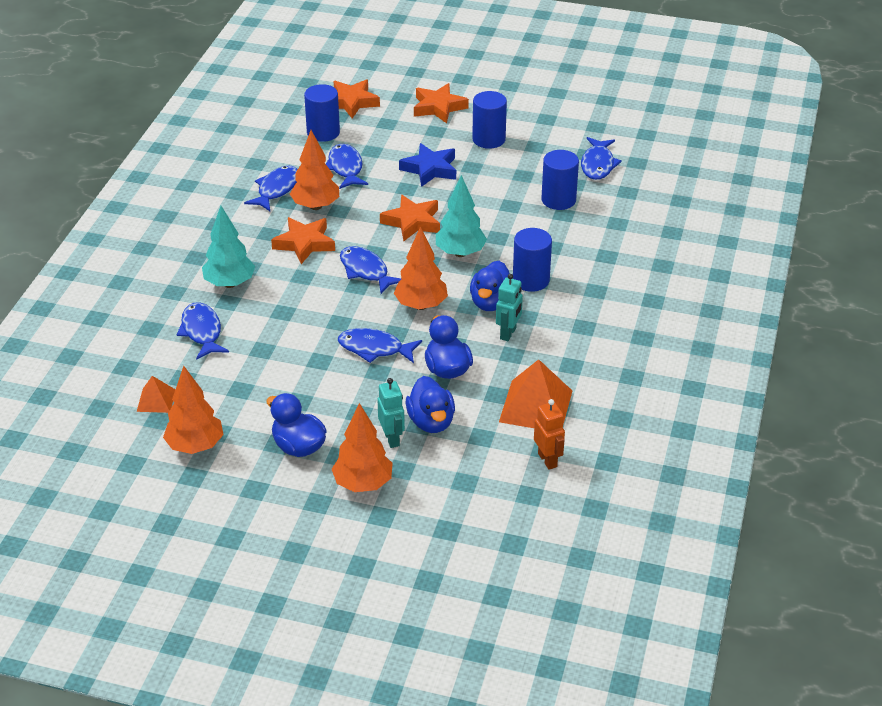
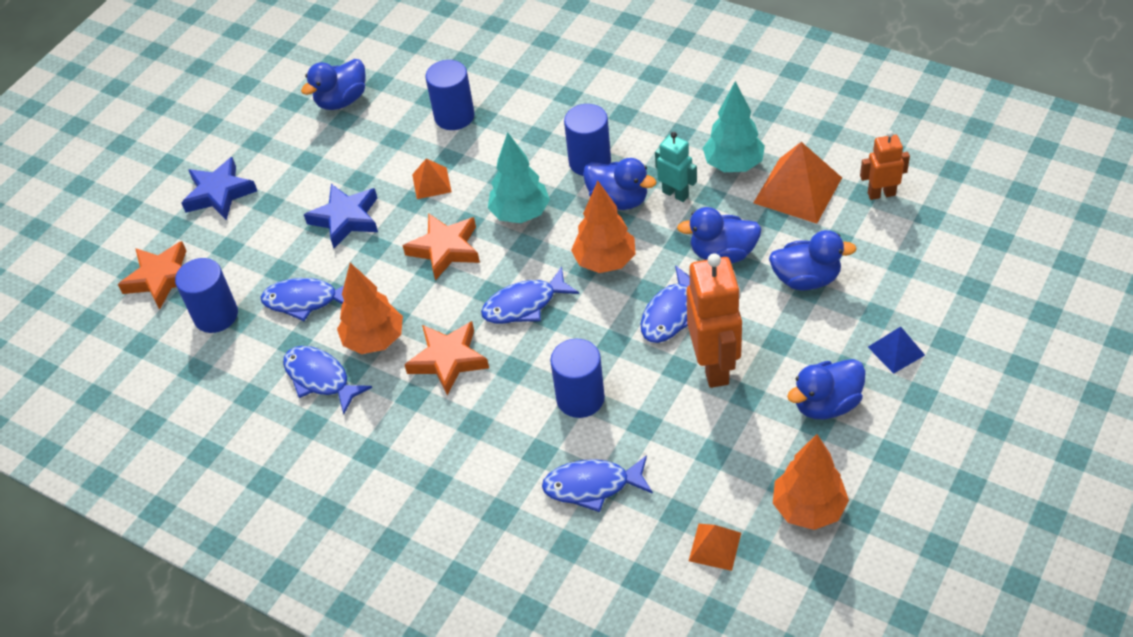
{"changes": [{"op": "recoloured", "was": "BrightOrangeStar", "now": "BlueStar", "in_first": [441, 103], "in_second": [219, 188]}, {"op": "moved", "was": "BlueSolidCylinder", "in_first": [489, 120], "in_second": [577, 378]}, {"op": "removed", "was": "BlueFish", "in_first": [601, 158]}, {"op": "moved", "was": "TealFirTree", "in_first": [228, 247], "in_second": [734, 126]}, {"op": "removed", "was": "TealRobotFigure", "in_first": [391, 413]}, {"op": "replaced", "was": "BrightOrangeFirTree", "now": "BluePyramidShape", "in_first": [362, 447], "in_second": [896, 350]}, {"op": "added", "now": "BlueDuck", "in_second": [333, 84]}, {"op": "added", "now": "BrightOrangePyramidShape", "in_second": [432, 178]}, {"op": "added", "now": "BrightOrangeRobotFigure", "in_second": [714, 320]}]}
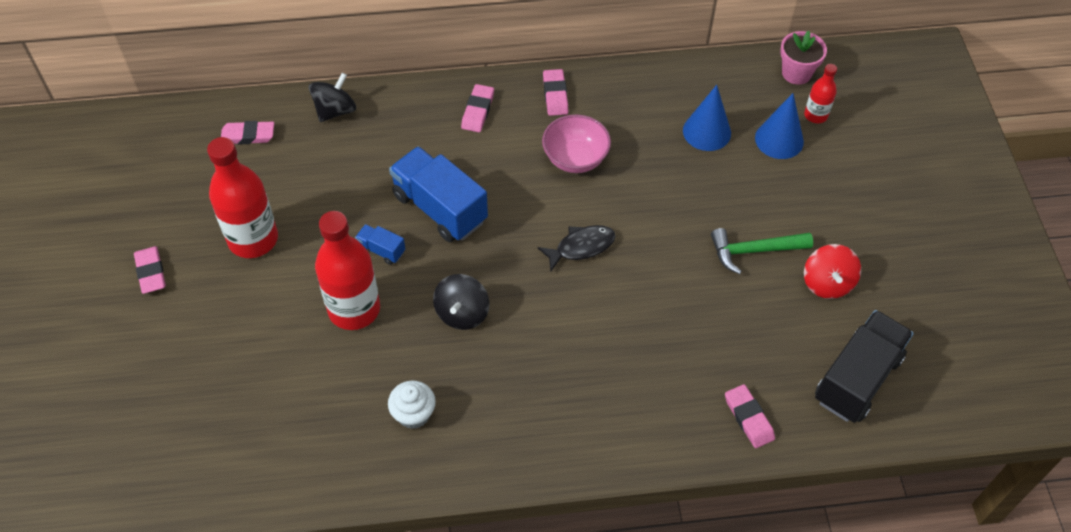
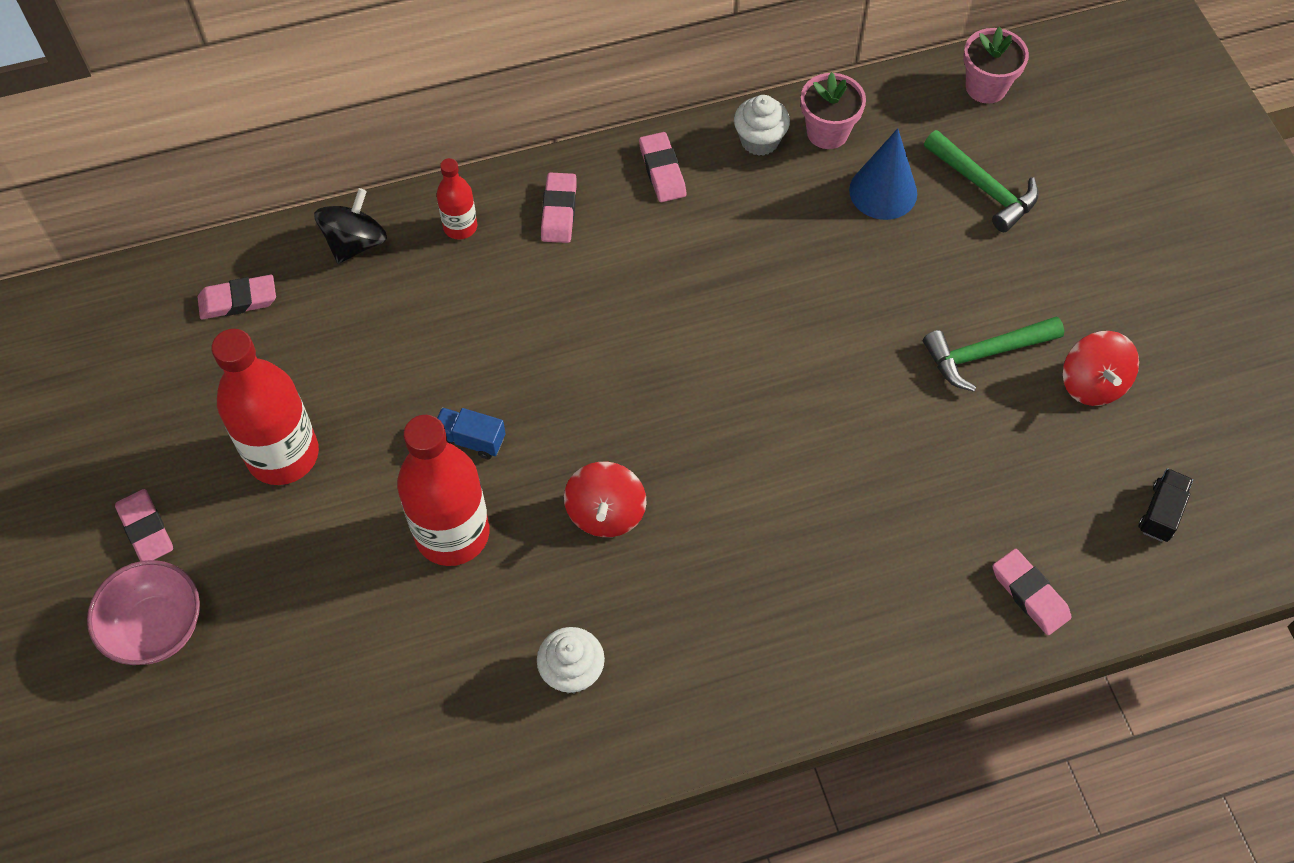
{"changes": [{"op": "moved", "was": "RedFlask", "in_first": [820, 93], "in_second": [456, 198]}, {"op": "replaced", "was": "BlueCone", "now": "LeafGreenHammer", "in_first": [779, 126], "in_second": [981, 181]}, {"op": "moved", "was": "PinkServingBowl", "in_first": [576, 143], "in_second": [143, 612]}, {"op": "removed", "was": "BlueToyTruck", "in_first": [438, 194]}, {"op": "removed", "was": "BlackFish", "in_first": [576, 248]}, {"op": "recoloured", "was": "BlackToyTop", "now": "RedToyTop", "in_first": [461, 302], "in_second": [605, 499]}, {"op": "resized", "was": "BlackToyTruck", "in_first": [864, 366], "in_second": [1166, 505], "ratio": 0.46}, {"op": "added", "now": "PinkPottedPlant", "in_second": [833, 110]}, {"op": "added", "now": "PureWhiteMuffin", "in_second": [762, 125]}]}
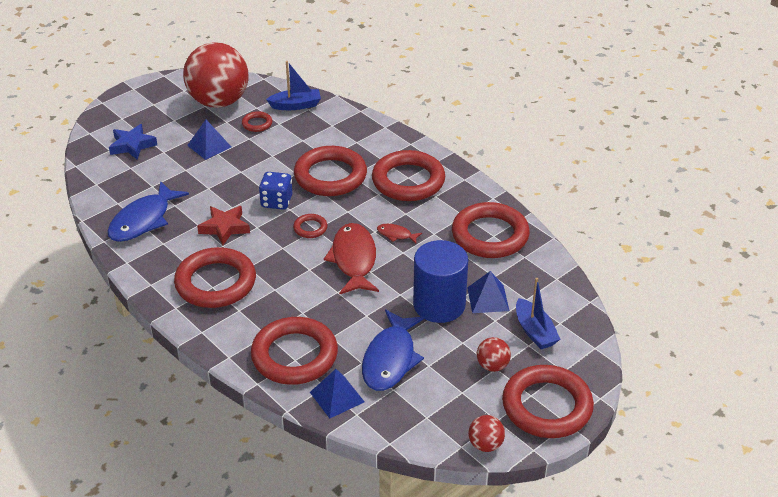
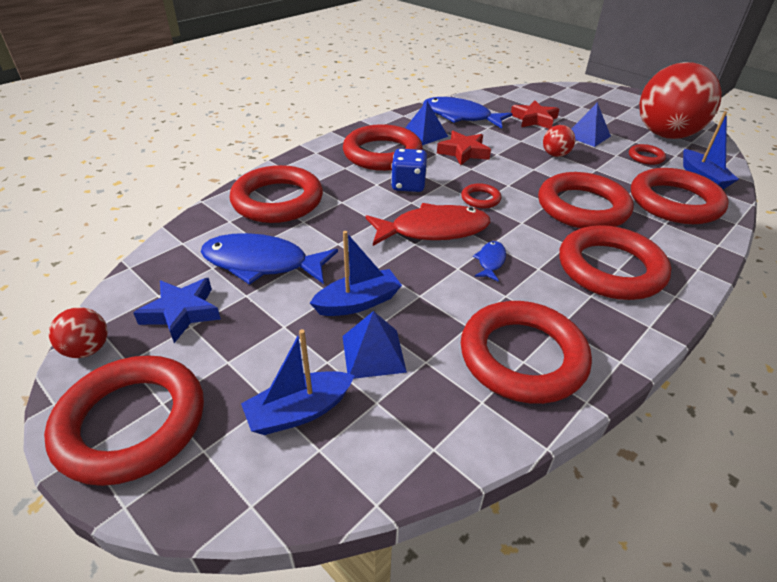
{"changes": [{"op": "moved", "was": "BlueStar", "in_first": [133, 142], "in_second": [177, 310]}, {"op": "moved", "was": "BlueDie", "in_first": [276, 191], "in_second": [409, 170]}, {"op": "recoloured", "was": "RedFish", "now": "BlueFish", "in_first": [399, 234], "in_second": [489, 261]}, {"op": "replaced", "was": "BlueSolidCylinder", "now": "BlueToyBoat", "in_first": [440, 281], "in_second": [356, 273]}, {"op": "moved", "was": "RedBall", "in_first": [494, 354], "in_second": [559, 141]}, {"op": "moved", "was": "BluePyramidShape", "in_first": [337, 393], "in_second": [426, 123]}, {"op": "added", "now": "RedStar", "in_second": [535, 114]}, {"op": "added", "now": "RedHoop", "in_second": [680, 196]}]}
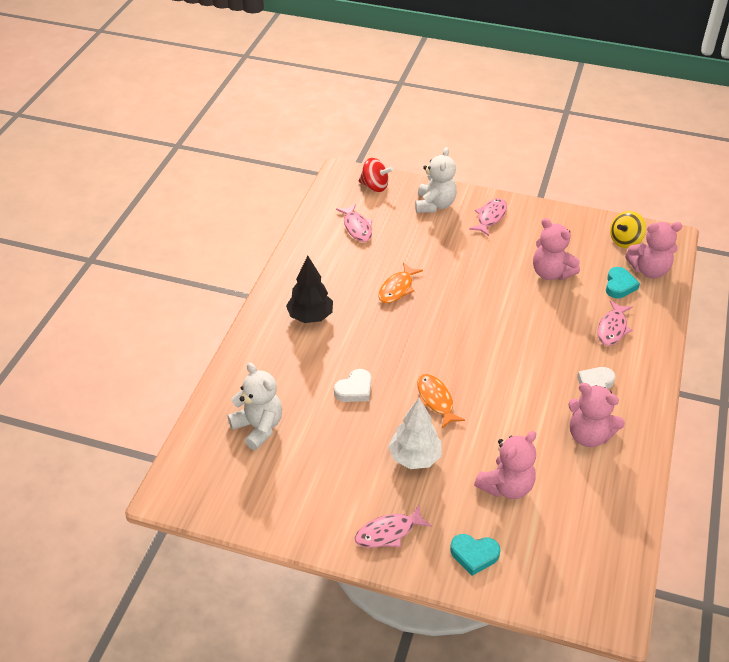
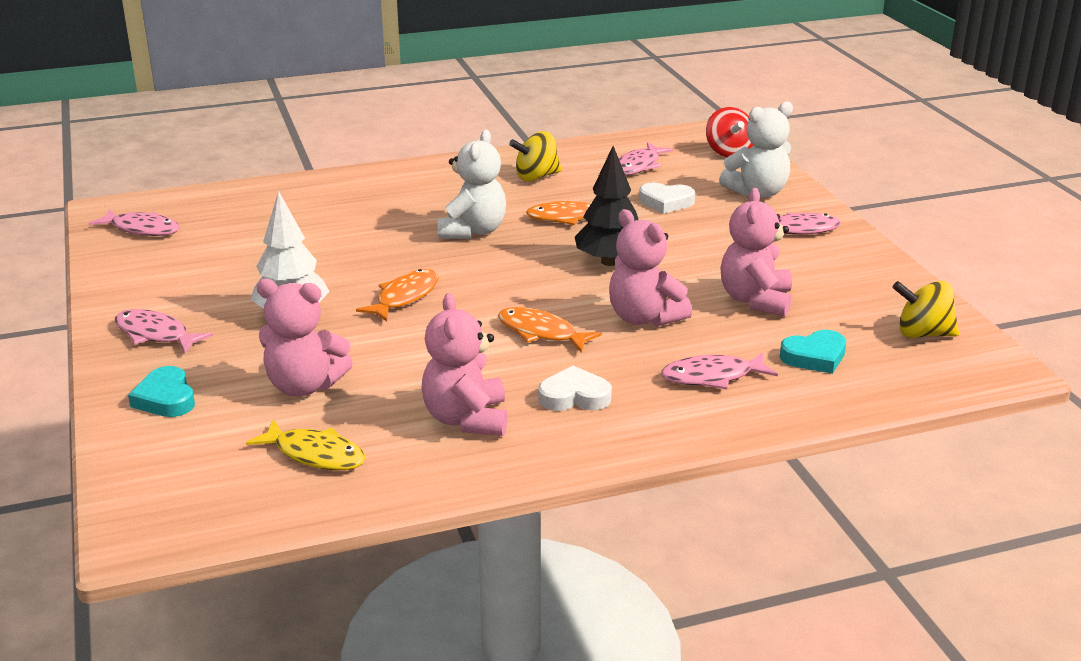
{"changes": [{"op": "moved", "was": "PinkTeddy", "in_first": [653, 250], "in_second": [650, 268]}, {"op": "moved", "was": "BlackFirTree", "in_first": [309, 289], "in_second": [607, 206]}, {"op": "moved", "was": "PureWhiteTeddy", "in_first": [255, 406], "in_second": [472, 184]}, {"op": "moved", "was": "PureWhiteLoveHeart", "in_first": [352, 385], "in_second": [667, 198]}, {"op": "added", "now": "GoldenToyTop", "in_second": [535, 156]}, {"op": "added", "now": "PinkFish", "in_second": [134, 222]}, {"op": "added", "now": "BrightOrangeFish", "in_second": [550, 330]}, {"op": "added", "now": "GoldenFish", "in_second": [306, 444]}]}
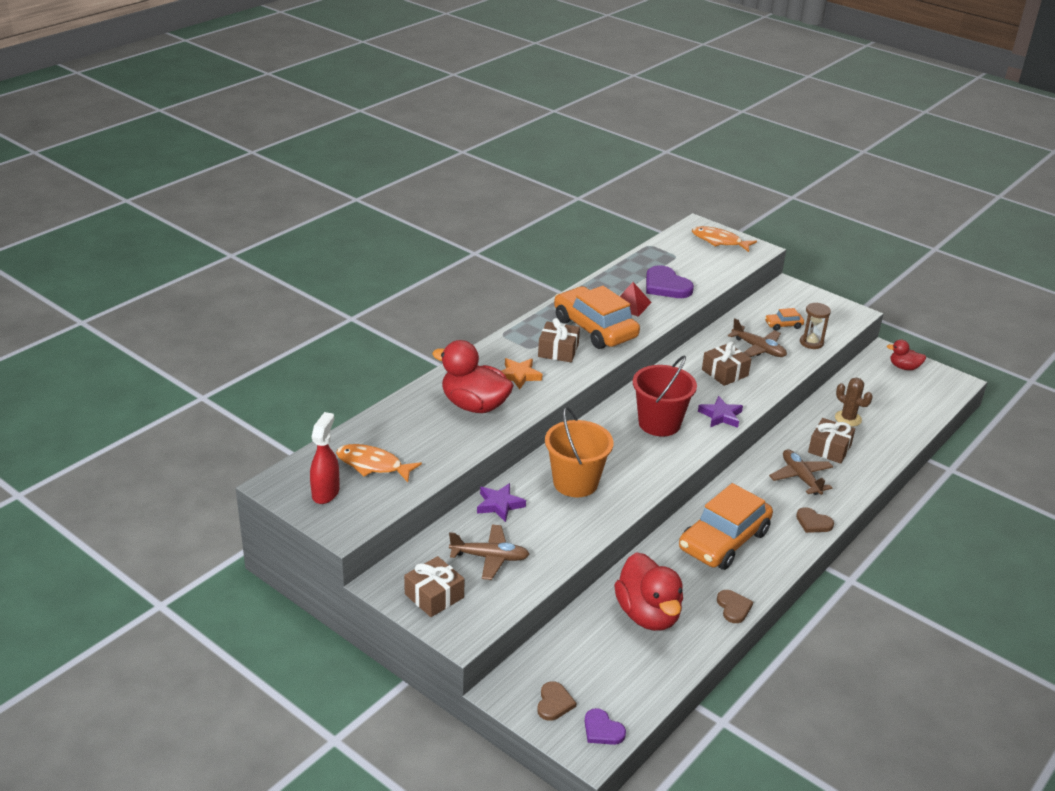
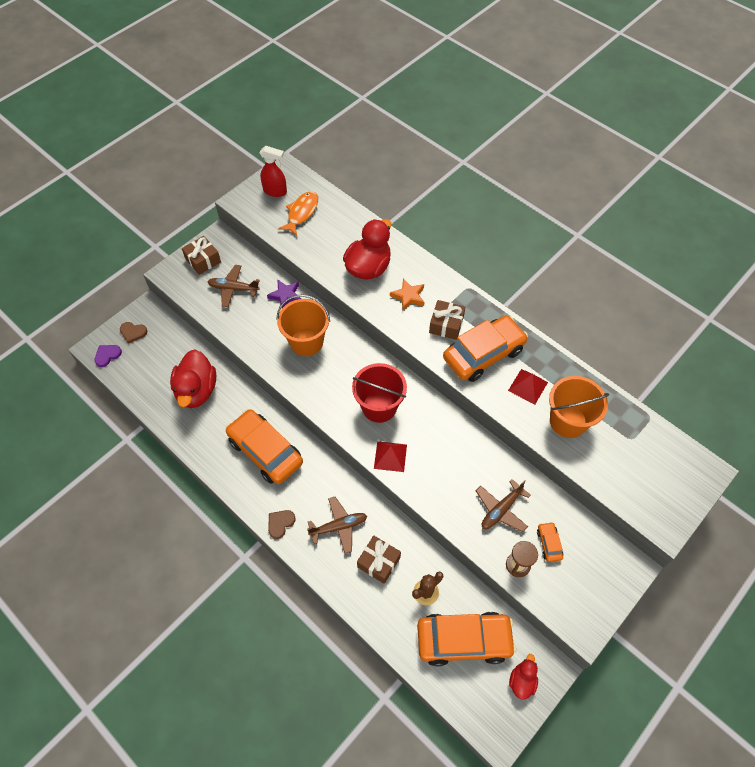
{"changes": [{"op": "removed", "was": "BrightOrangeFish", "in_first": [724, 239]}, {"op": "replaced", "was": "PurpleLoveHeart", "now": "BrightOrangeSandBucket", "in_first": [670, 281], "in_second": [579, 407]}, {"op": "removed", "was": "RussetGift", "in_first": [726, 364]}, {"op": "replaced", "was": "PurpleStar", "now": "RedPyramidShape", "in_first": [720, 412], "in_second": [390, 456]}, {"op": "turned", "was": "RussetPlane", "in_first": [489, 552], "in_second": [234, 286], "clockwise": 90}, {"op": "turned", "was": "RedDuck", "in_first": [648, 591], "in_second": [193, 378], "clockwise": -75}, {"op": "removed", "was": "RussetLoveHeart", "in_first": [735, 606]}, {"op": "added", "now": "BrightOrangeAutomobile", "in_second": [466, 639]}]}
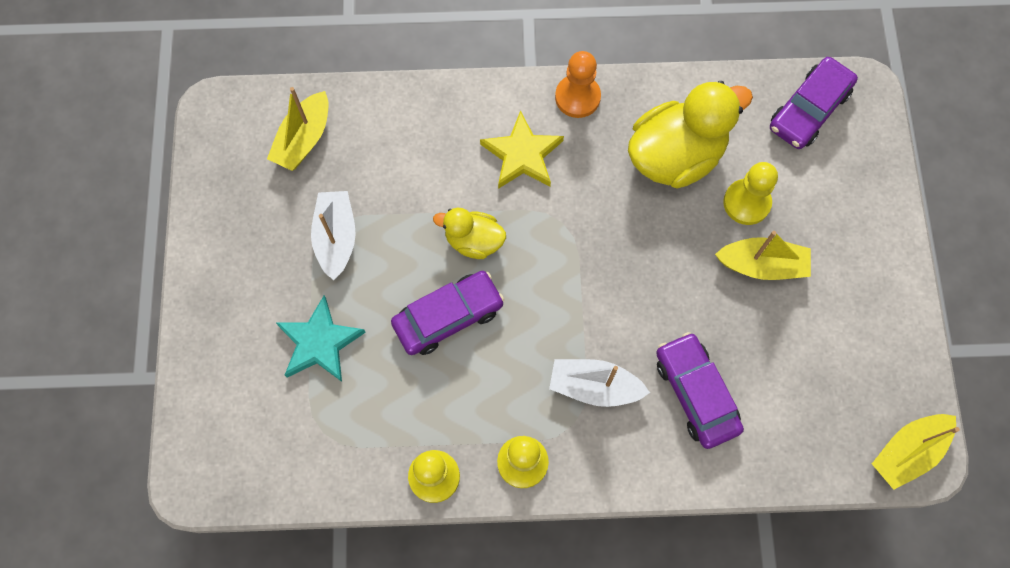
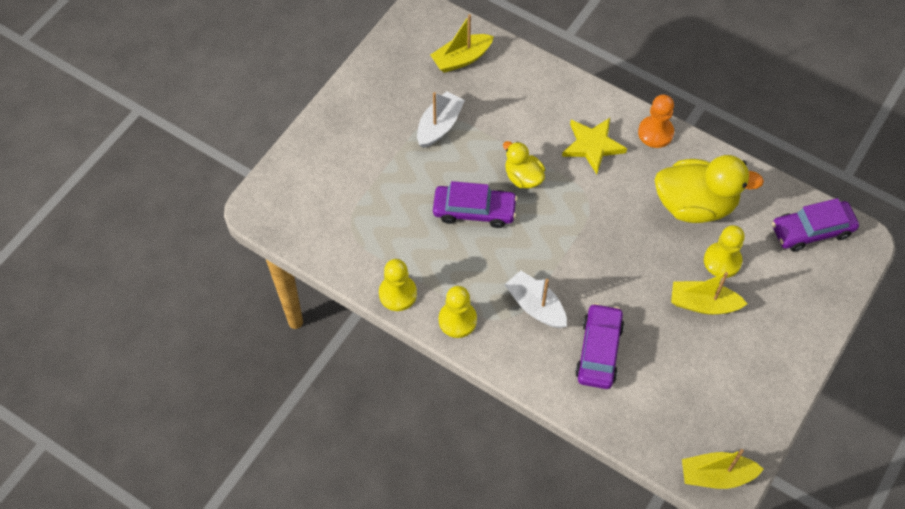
{"changes": [{"op": "turned", "was": "GoldenToyBoat", "in_first": [763, 255], "in_second": [709, 293], "clockwise": 150}, {"op": "removed", "was": "TealStar", "in_first": [320, 339]}]}
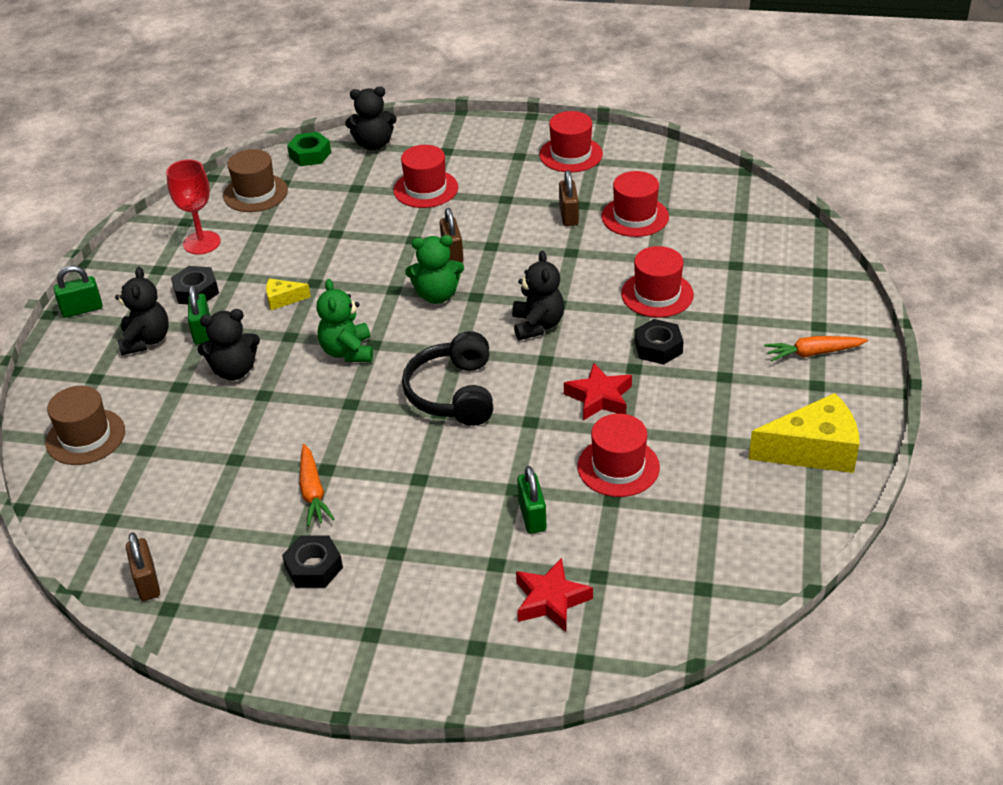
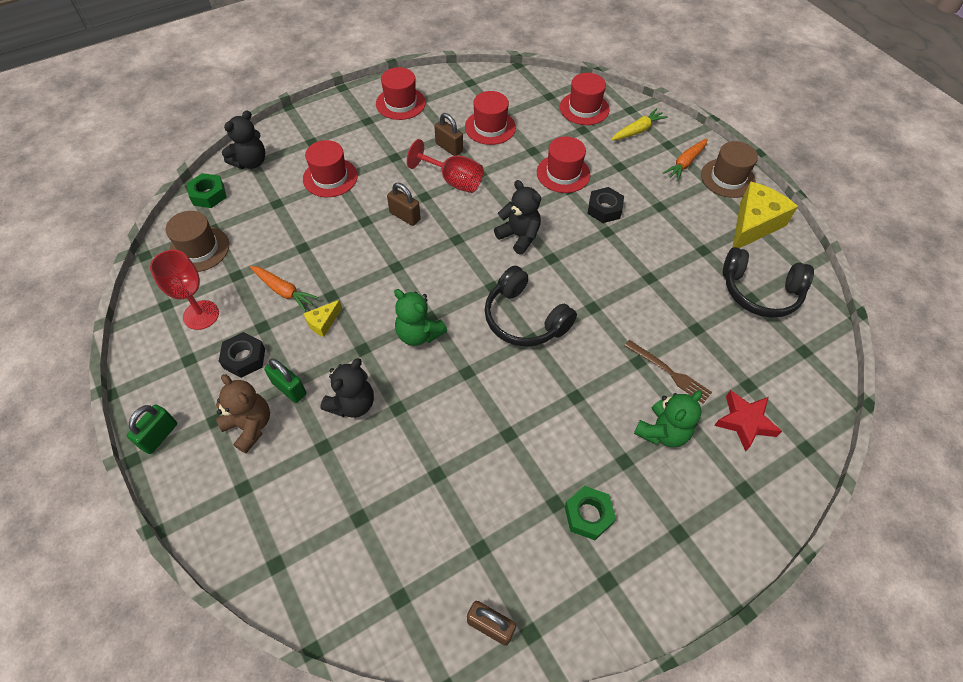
{"changes": [{"op": "moved", "was": "LeafGreenTeddy", "in_first": [434, 269], "in_second": [668, 418]}, {"op": "recoloured", "was": "BlackTeddy", "now": "RussetTeddy", "in_first": [142, 311], "in_second": [243, 413]}, {"op": "removed", "was": "RedStar", "in_first": [598, 392]}, {"op": "moved", "was": "RussetTallHat", "in_first": [85, 425], "in_second": [729, 169]}, {"op": "moved", "was": "RedTallHat", "in_first": [619, 455], "in_second": [584, 99]}, {"op": "moved", "was": "BrightOrangeRootVegetable", "in_first": [317, 485], "in_second": [284, 289]}, {"op": "replaced", "was": "LeafGreenLock", "now": "RussetDinnerFork", "in_first": [531, 500], "in_second": [668, 372]}, {"op": "recoloured", "was": "BlackHexagonNut", "now": "LeafGreenHexagonNut", "in_first": [312, 562], "in_second": [590, 513]}, {"op": "added", "now": "GoldenRootVegetable", "in_second": [639, 124]}, {"op": "added", "now": "RedChalice", "in_second": [445, 166]}, {"op": "added", "now": "BlackHeadphones", "in_second": [768, 282]}]}
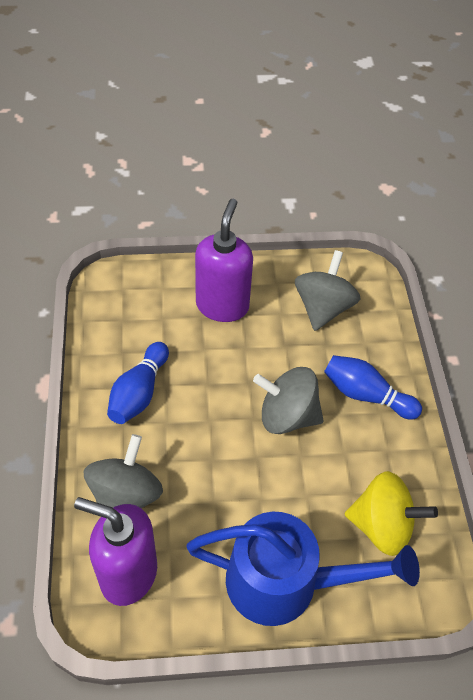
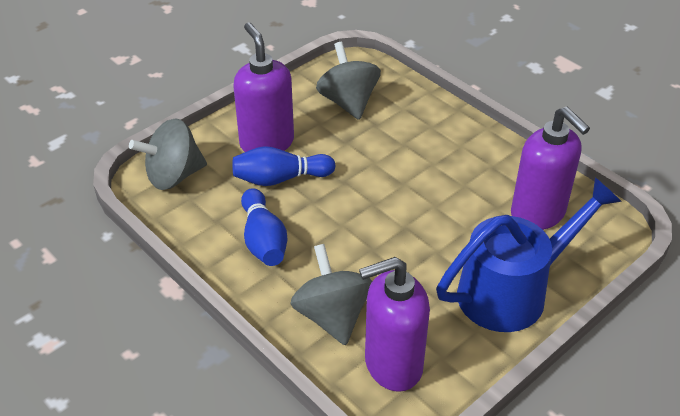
{"changes": [{"op": "moved", "was": "BlueTenpin", "in_first": [373, 387], "in_second": [284, 166]}, {"op": "moved", "was": "GreyToyTop", "in_first": [288, 400], "in_second": [168, 154]}, {"op": "replaced", "was": "GoldenToyTop", "now": "PurpleSoapPump", "in_first": [391, 513], "in_second": [550, 168]}]}
